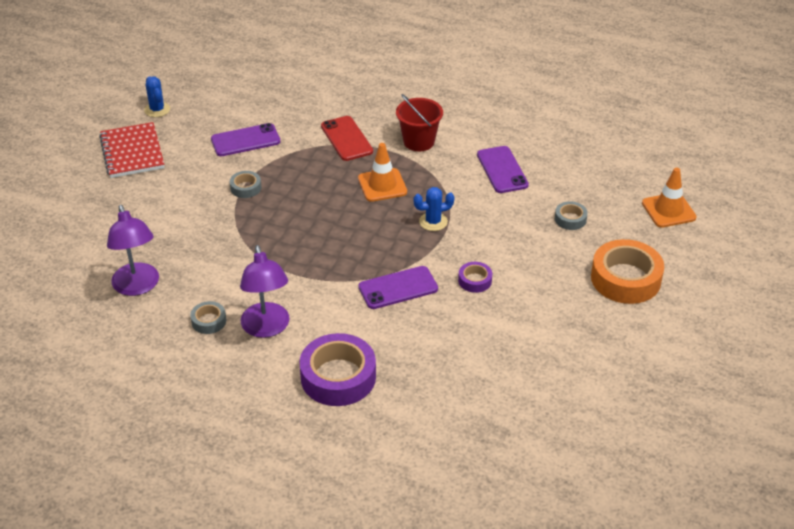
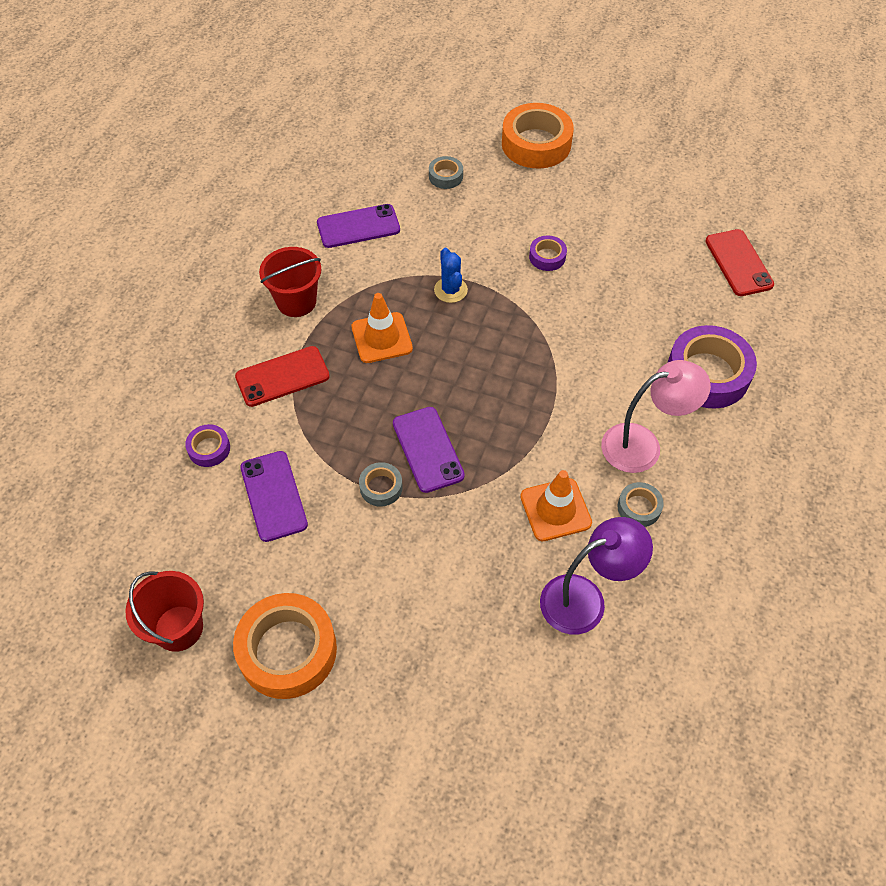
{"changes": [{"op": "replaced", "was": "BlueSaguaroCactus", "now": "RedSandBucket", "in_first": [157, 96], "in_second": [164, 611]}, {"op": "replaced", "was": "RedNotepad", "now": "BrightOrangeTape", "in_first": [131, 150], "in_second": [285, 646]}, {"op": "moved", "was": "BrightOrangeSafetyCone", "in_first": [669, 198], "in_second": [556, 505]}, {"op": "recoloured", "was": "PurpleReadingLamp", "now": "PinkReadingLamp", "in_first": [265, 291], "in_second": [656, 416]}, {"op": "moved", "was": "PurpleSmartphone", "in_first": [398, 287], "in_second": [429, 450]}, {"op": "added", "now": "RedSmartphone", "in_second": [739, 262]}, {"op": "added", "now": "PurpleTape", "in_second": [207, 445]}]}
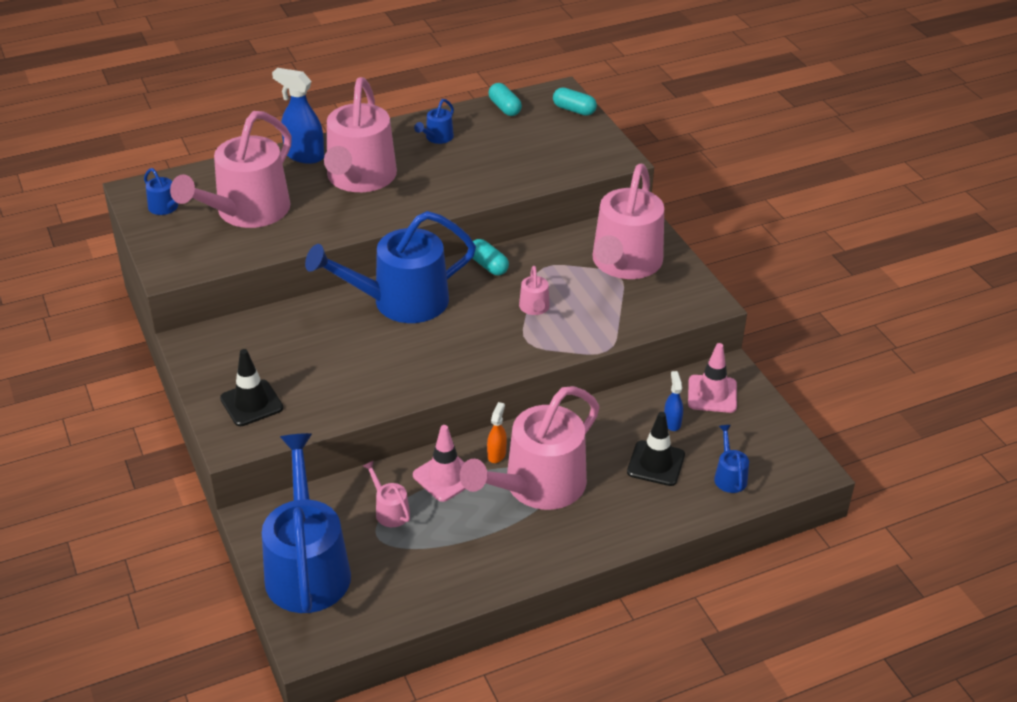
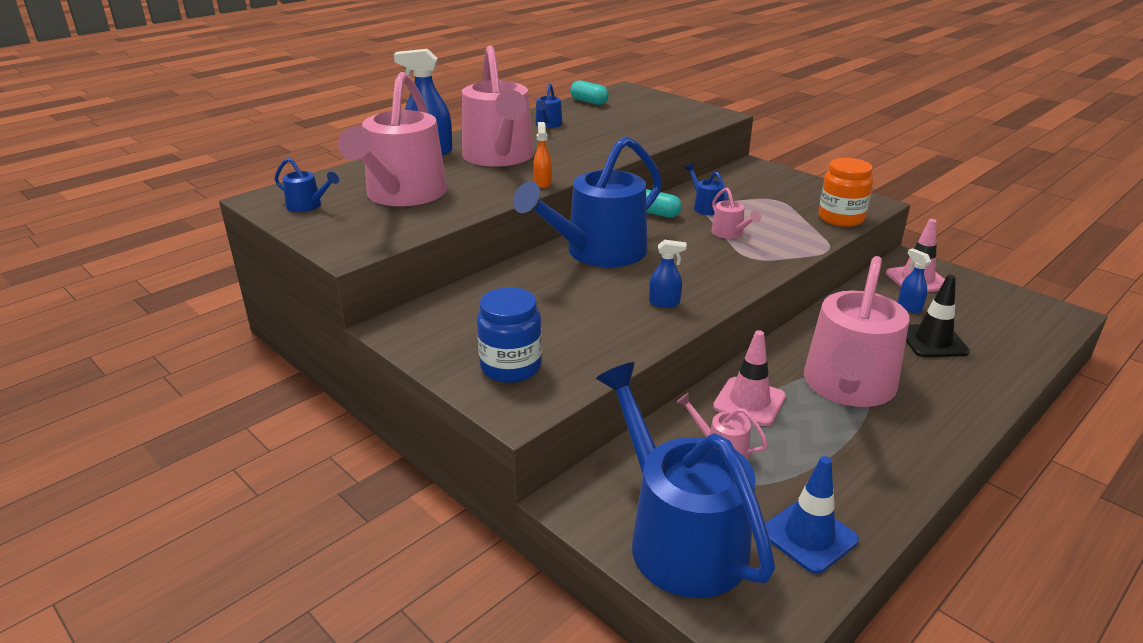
{"changes": [{"op": "removed", "was": "TealPillShape", "in_first": [575, 102]}, {"op": "removed", "was": "PinkWateringPot", "in_first": [628, 221]}, {"op": "replaced", "was": "BlackSafetyCone", "now": "BlueJamJar", "in_first": [251, 387], "in_second": [509, 335]}, {"op": "moved", "was": "BrightOrangeSprayBottle", "in_first": [497, 432], "in_second": [542, 155]}, {"op": "moved", "was": "BlueWateringPot", "in_first": [731, 459], "in_second": [706, 189]}, {"op": "added", "now": "BrightOrangeJamJar", "in_second": [846, 192]}, {"op": "added", "now": "BlueSprayBottle", "in_second": [668, 274]}, {"op": "added", "now": "BlueSafetyCone", "in_second": [812, 515]}]}
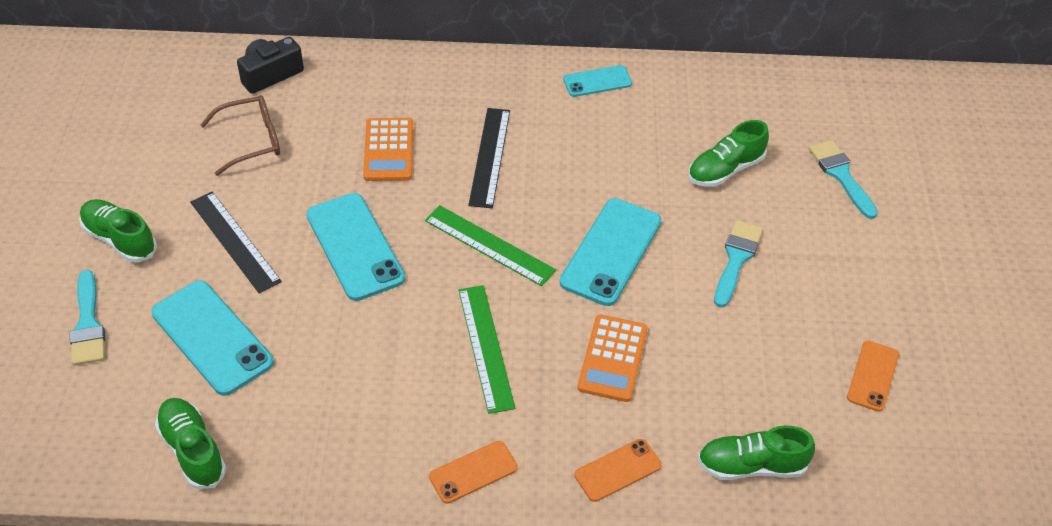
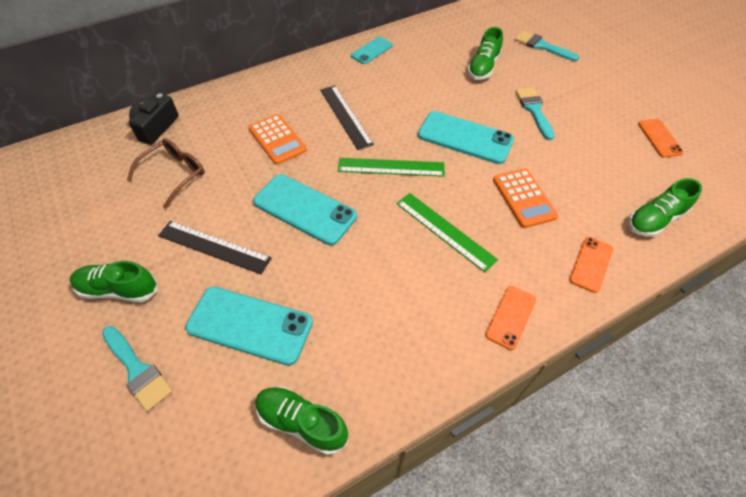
{"changes": [{"op": "turned", "was": "TealSmartphone", "in_first": [610, 252], "in_second": [466, 137], "clockwise": -60}]}
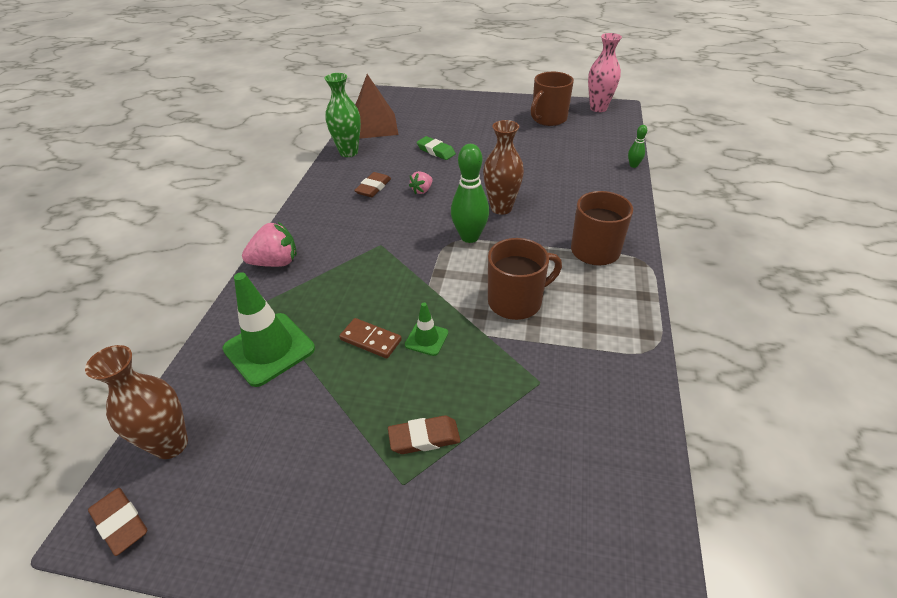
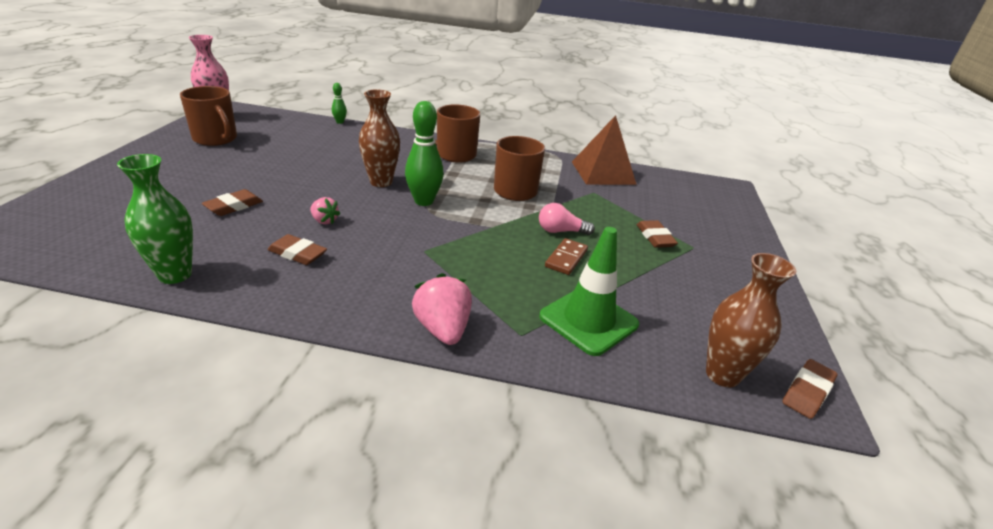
{"changes": [{"op": "moved", "was": "RussetPyramidShape", "in_first": [377, 106], "in_second": [604, 150]}, {"op": "recoloured", "was": "LeafGreenEraser", "now": "RussetEraser", "in_first": [436, 148], "in_second": [232, 202]}, {"op": "replaced", "was": "LeafGreenSafetyCone", "now": "PinkLightBulb", "in_first": [426, 329], "in_second": [567, 219]}]}
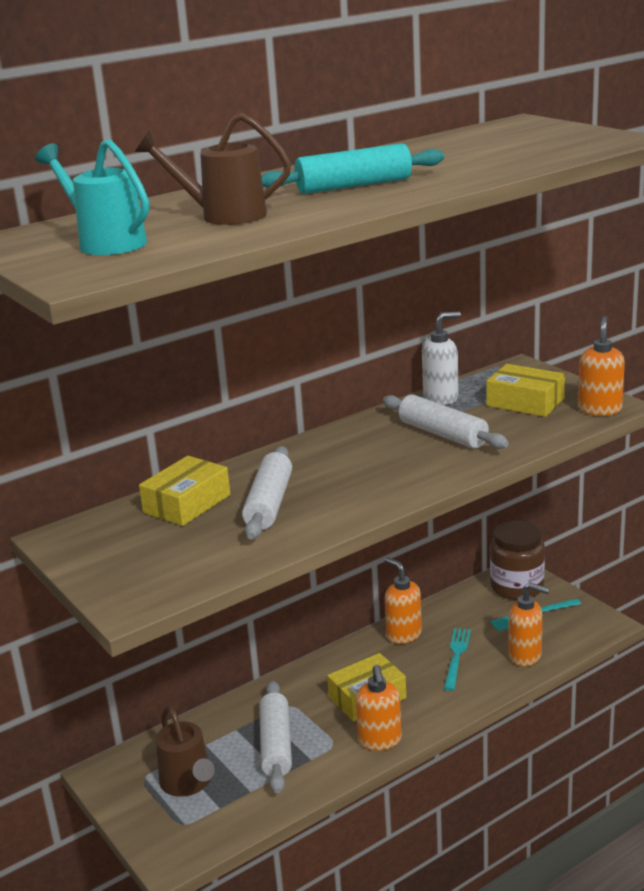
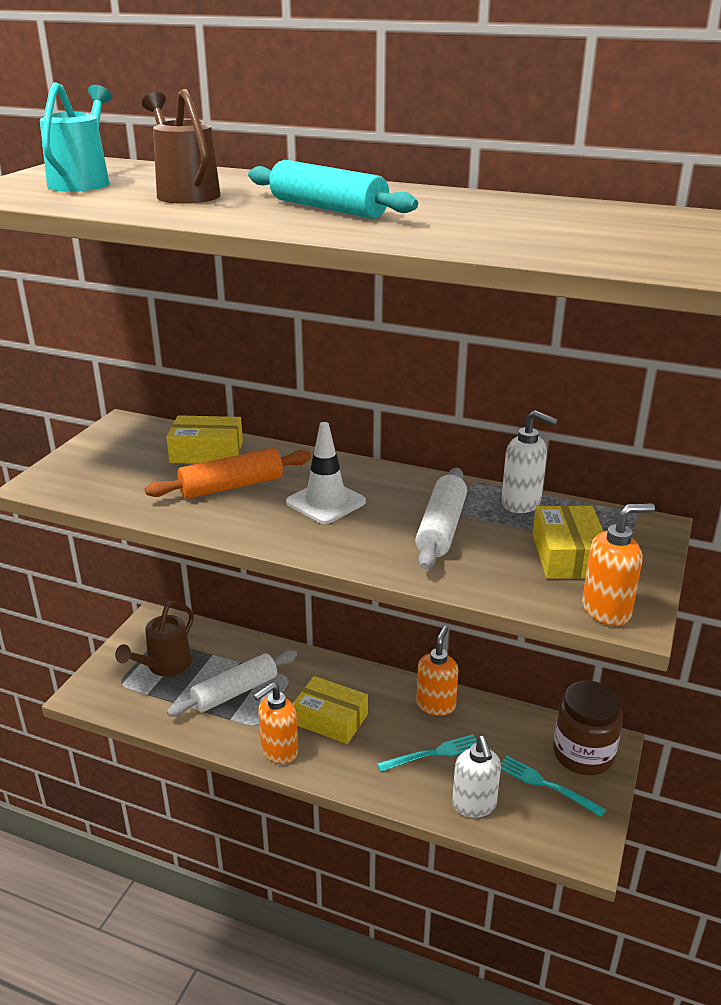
{"changes": [{"op": "recoloured", "was": "PureWhiteRollingPin", "now": "BrightOrangeRollingPin", "in_first": [267, 492], "in_second": [228, 473]}, {"op": "recoloured", "was": "BrightOrangeSoapPump", "now": "PureWhiteSoapPump", "in_first": [529, 624], "in_second": [476, 777]}, {"op": "added", "now": "PureWhiteSafetyCone", "in_second": [326, 473]}]}
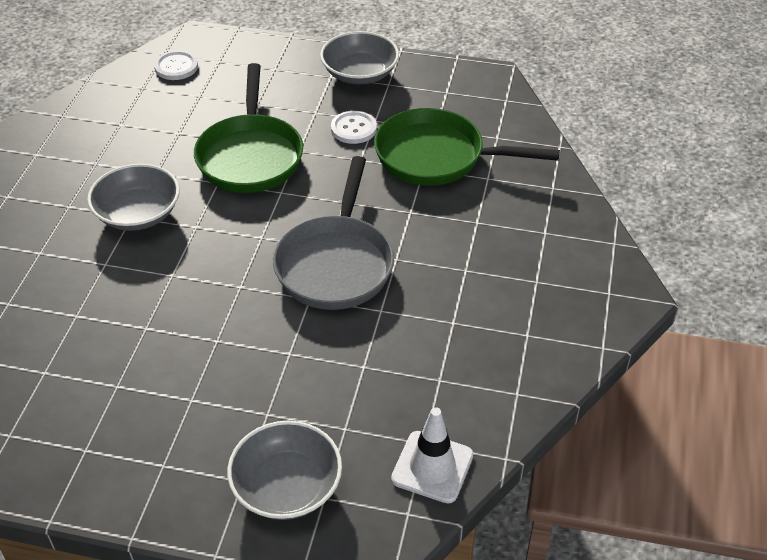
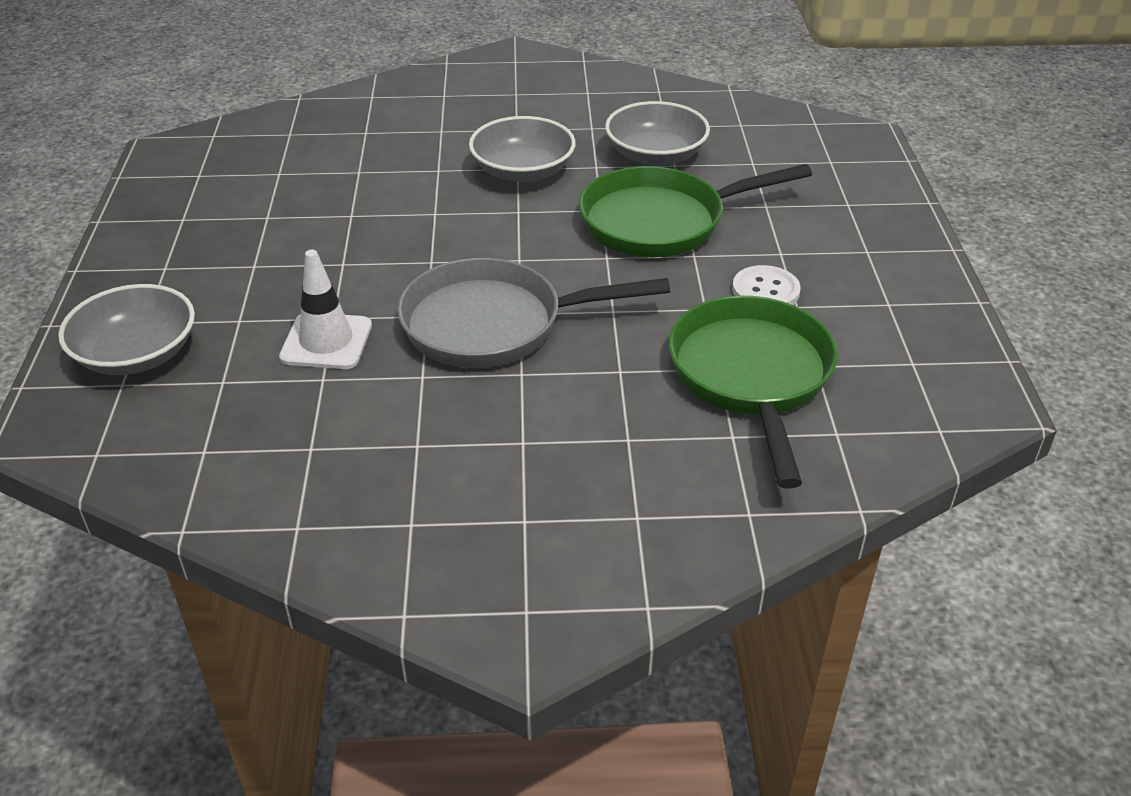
{"changes": [{"op": "moved", "was": "GreyServingBowl", "in_first": [359, 57], "in_second": [657, 133]}, {"op": "removed", "was": "PureWhiteSewingButton", "in_first": [176, 65]}, {"op": "moved", "was": "PureWhiteSafetyCone", "in_first": [432, 455], "in_second": [325, 309]}]}
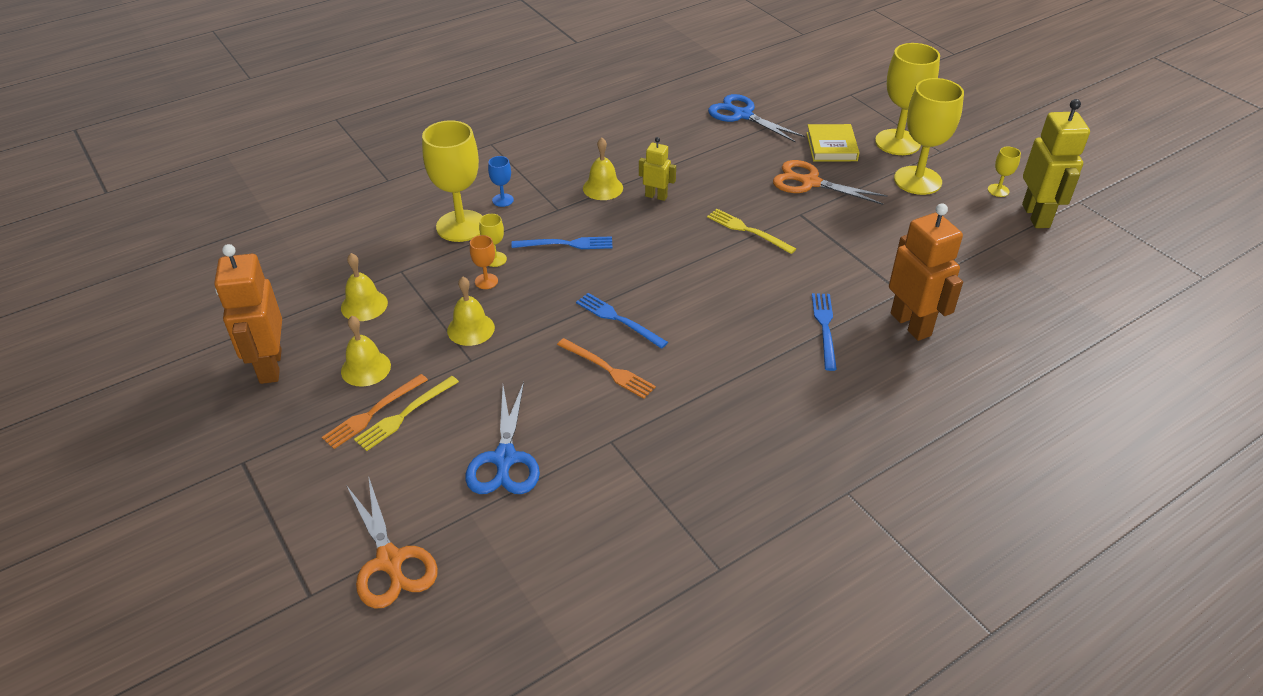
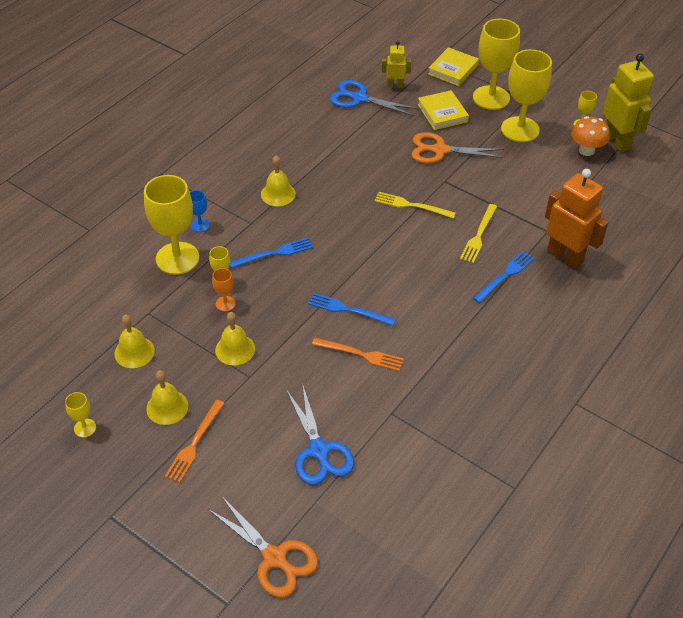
{"changes": [{"op": "moved", "was": "GoldenRobotFigure", "in_first": [657, 169], "in_second": [396, 64]}, {"op": "replaced", "was": "BrightOrangeRobotFigure", "now": "GoldenChalice", "in_first": [248, 314], "in_second": [80, 415]}, {"op": "turned", "was": "BlueDinnerFork", "in_first": [824, 332], "in_second": [504, 276], "clockwise": 60}, {"op": "moved", "was": "GoldenDinnerFork", "in_first": [406, 413], "in_second": [478, 233]}, {"op": "added", "now": "GoldenBook", "in_second": [453, 66]}, {"op": "added", "now": "BrightOrangeMushroom", "in_second": [590, 136]}]}
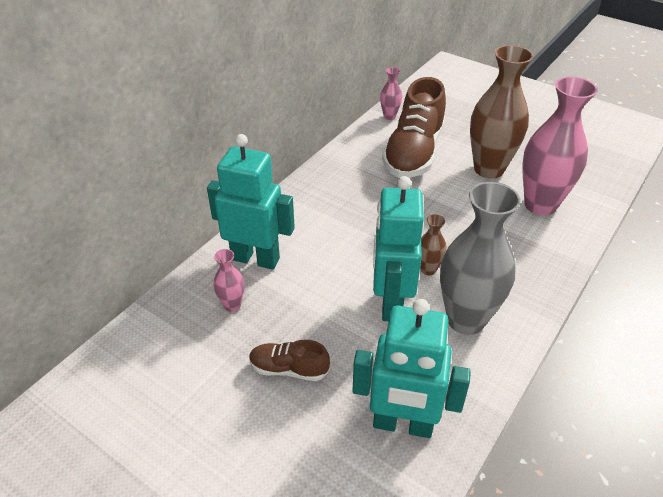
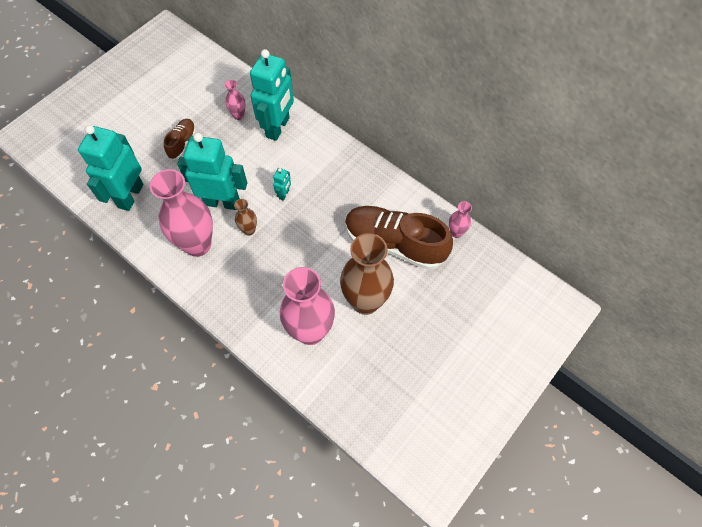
{"changes": [{"op": "recoloured", "was": "GreyTallVase", "now": "PinkTallVase", "in_first": [480, 258], "in_second": [181, 213]}, {"op": "added", "now": "TealRobotFigure", "in_second": [282, 184]}]}
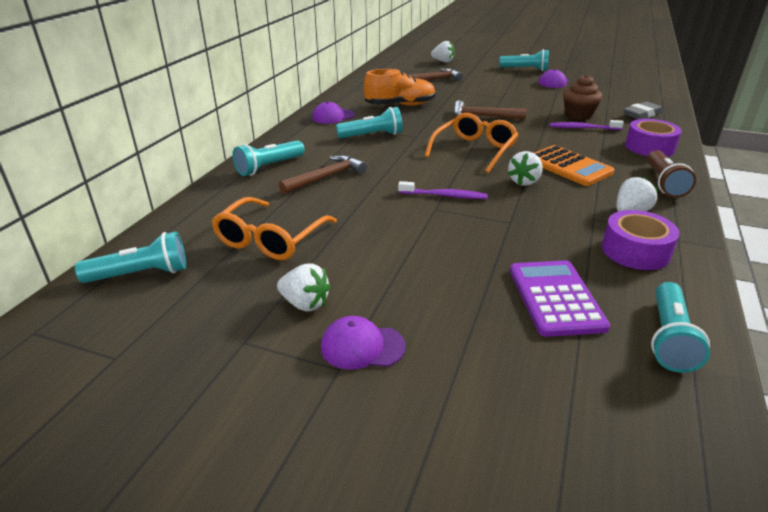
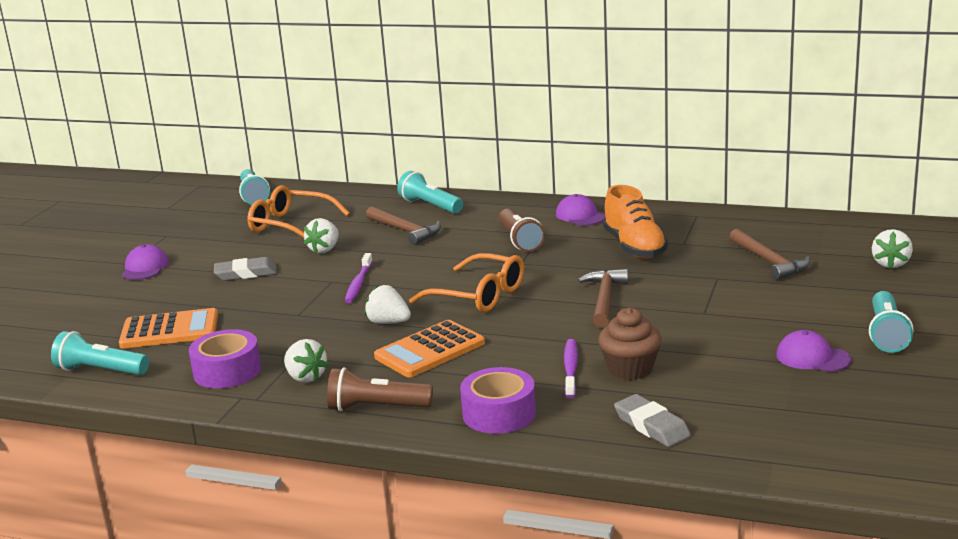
{"changes": [{"op": "recoloured", "was": "TealTorch", "now": "RussetTorch", "in_first": [369, 122], "in_second": [522, 230]}, {"op": "recoloured", "was": "PurplePocketCalculator", "now": "BrightOrangePocketCalculator", "in_first": [560, 298], "in_second": [168, 328]}, {"op": "moved", "was": "PureWhiteStrawberry", "in_first": [304, 287], "in_second": [321, 235]}, {"op": "added", "now": "GreyEraser", "in_second": [245, 269]}]}
